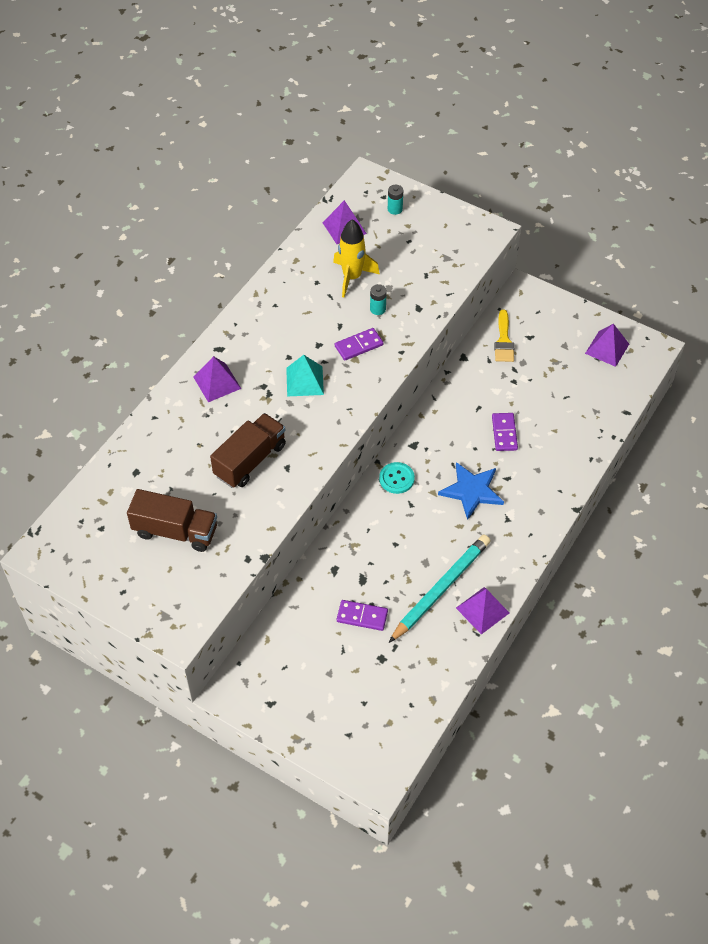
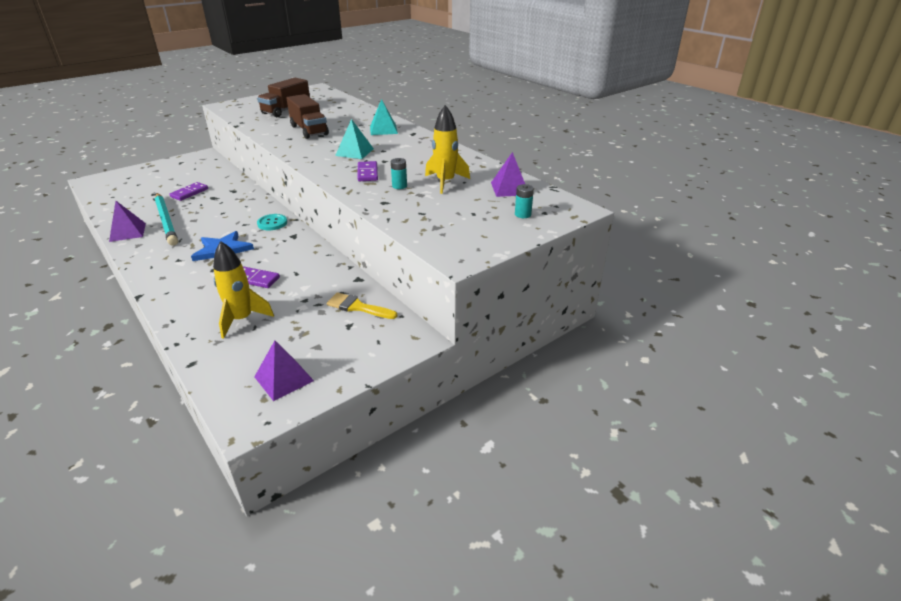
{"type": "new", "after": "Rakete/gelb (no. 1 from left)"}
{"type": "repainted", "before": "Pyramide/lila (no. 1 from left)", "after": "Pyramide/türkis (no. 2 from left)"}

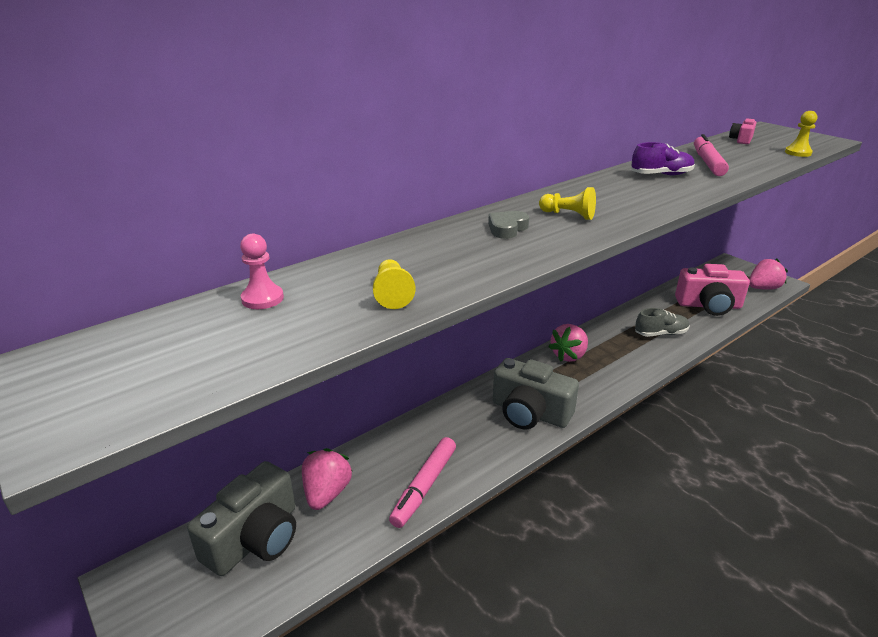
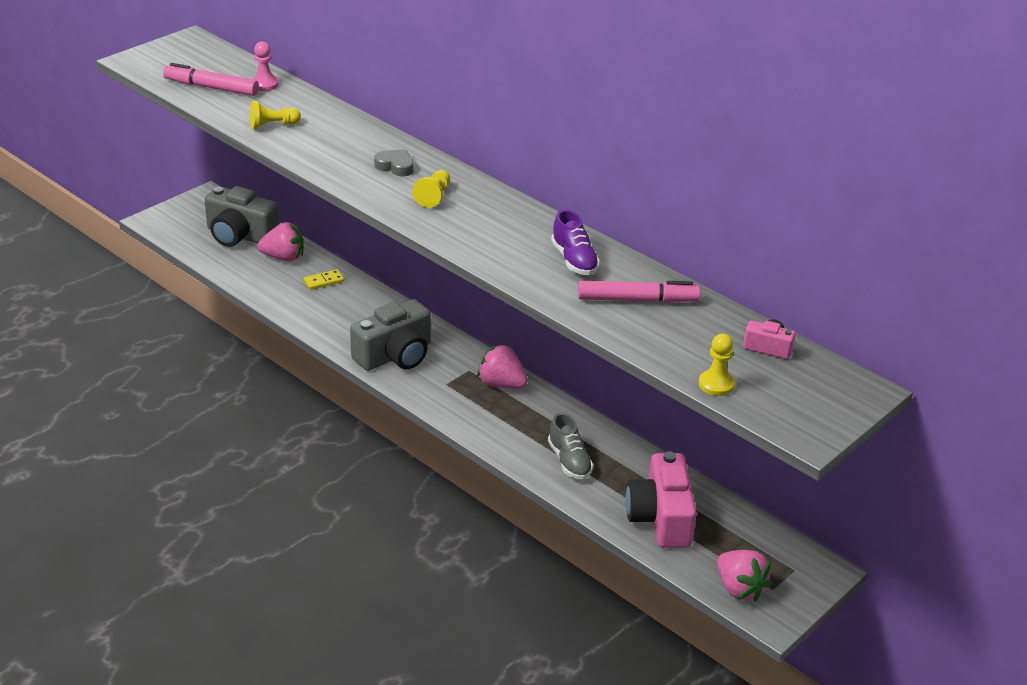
{"type": "shifted", "before": "Filzstift/rosa (no. 1 from left)"}
{"type": "new", "after": "Dominostein/gelb"}
{"type": "rotated", "before": "Kamera/grau (no. 2 from left)", "turn": -150}

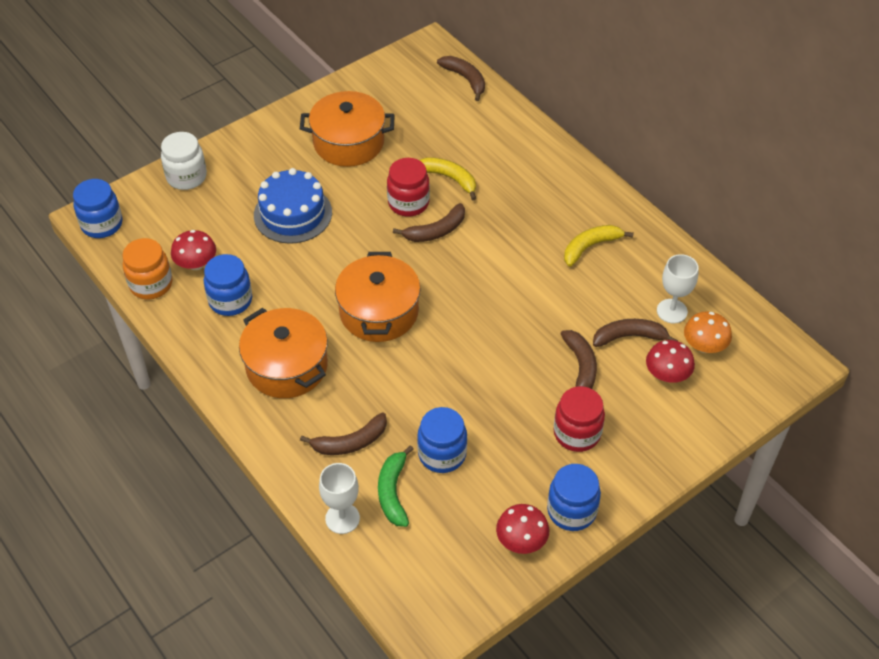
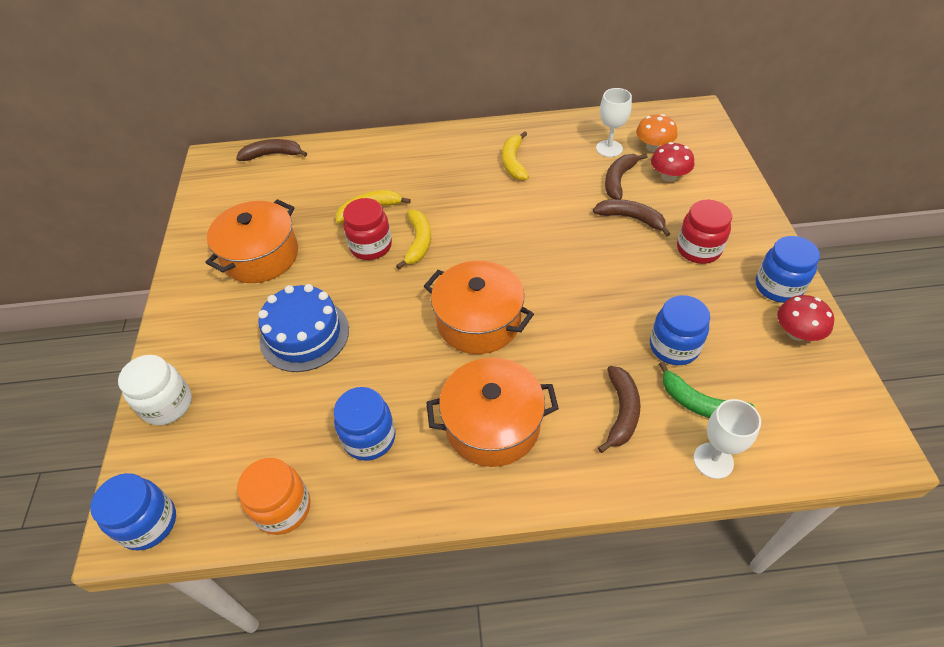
{"type": "repainted", "before": "Banane/braun (no. 2 from left)", "after": "Banane/gelb (no. 2 from left)"}
{"type": "gone", "before": "Pilz/rot (no. 1 from left)"}

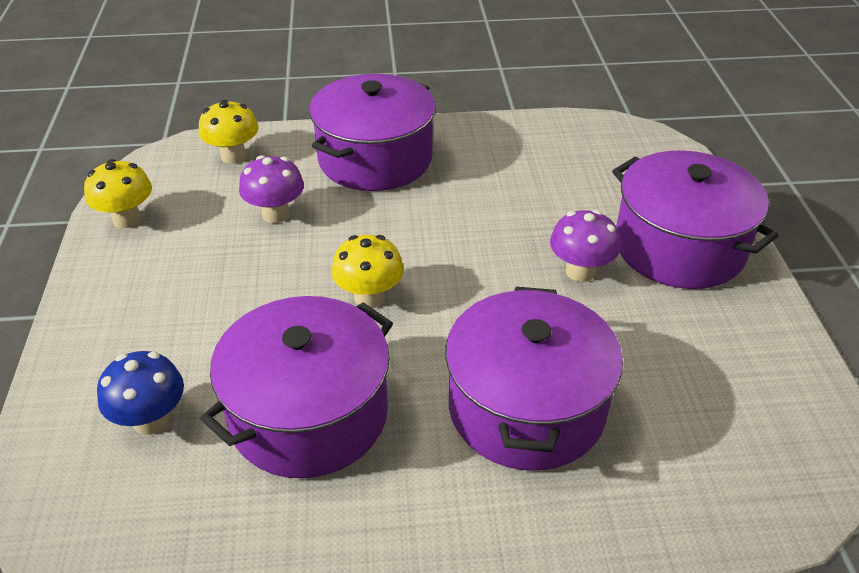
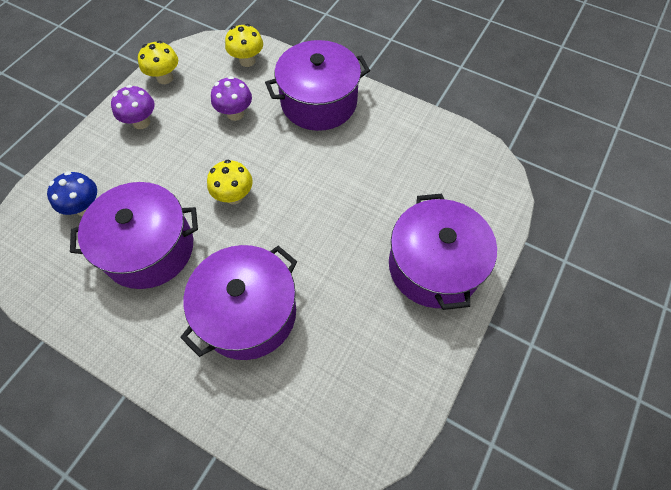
{"type": "shifted", "before": "Pilz/lila (no. 2 from left in the first image)", "after": "Pilz/lila (no. 1 from left)"}

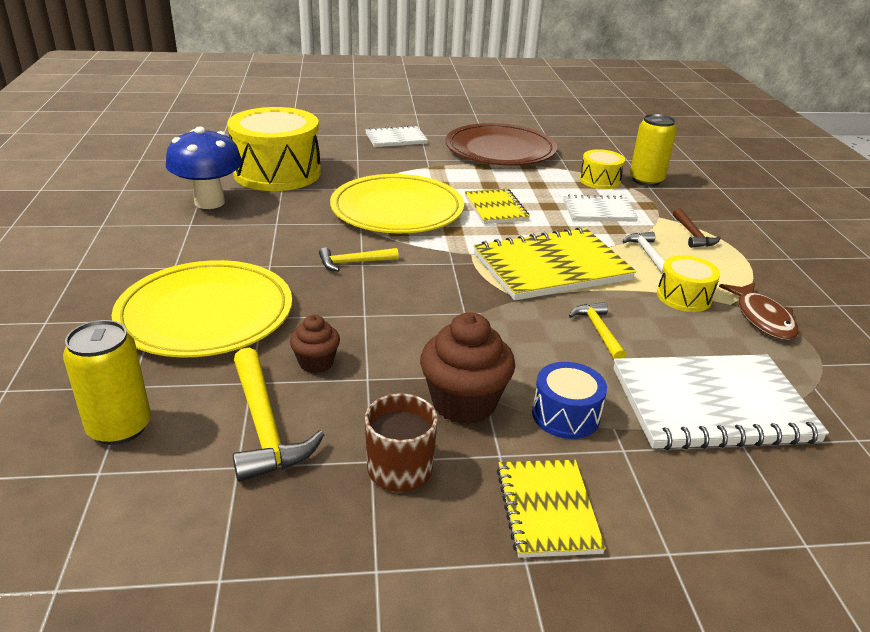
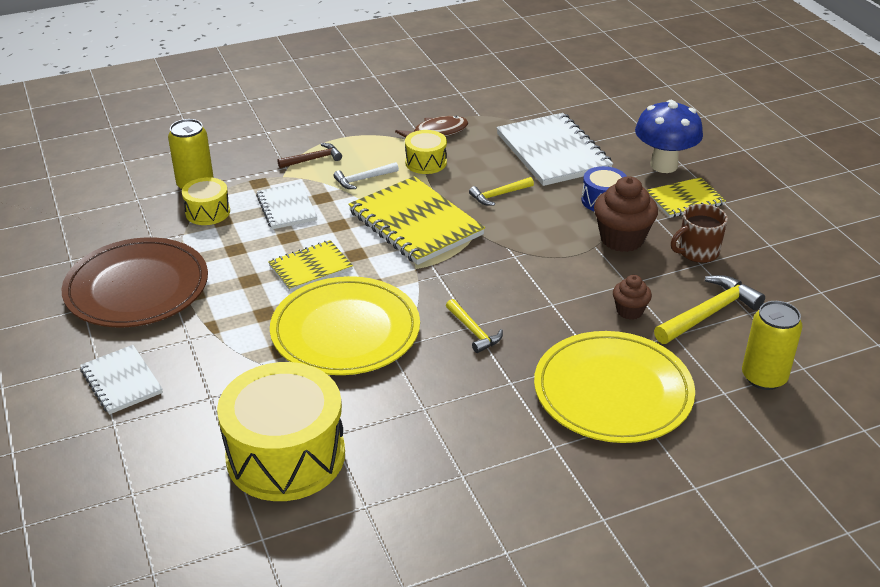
{"type": "shifted", "before": "Pilz/blau"}

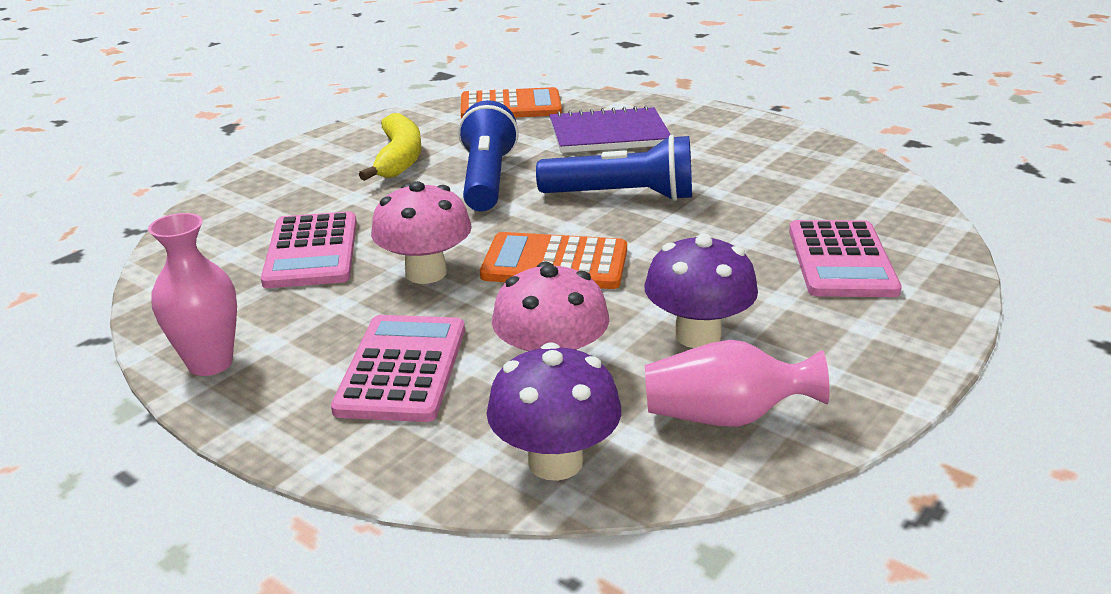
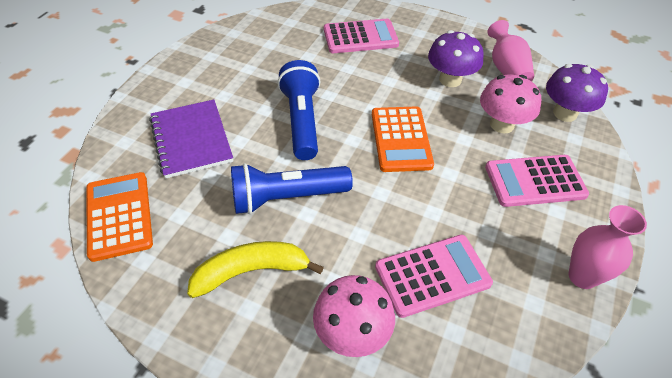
{"type": "shifted", "before": "Pilz/rosa (no. 1 from left)"}

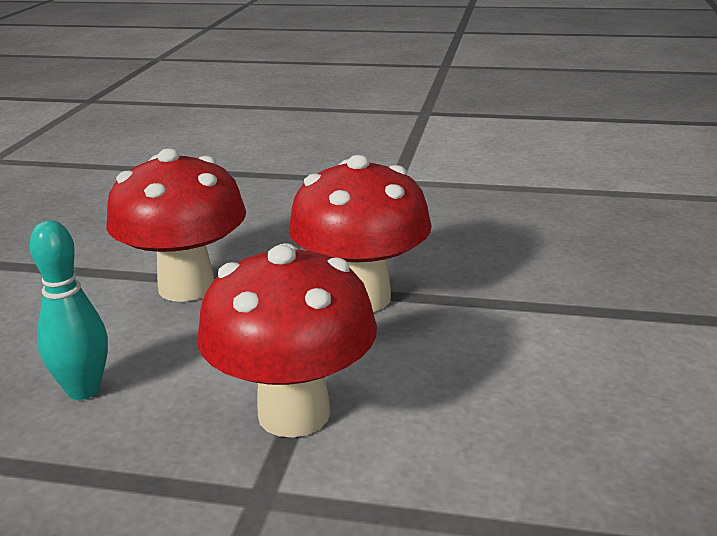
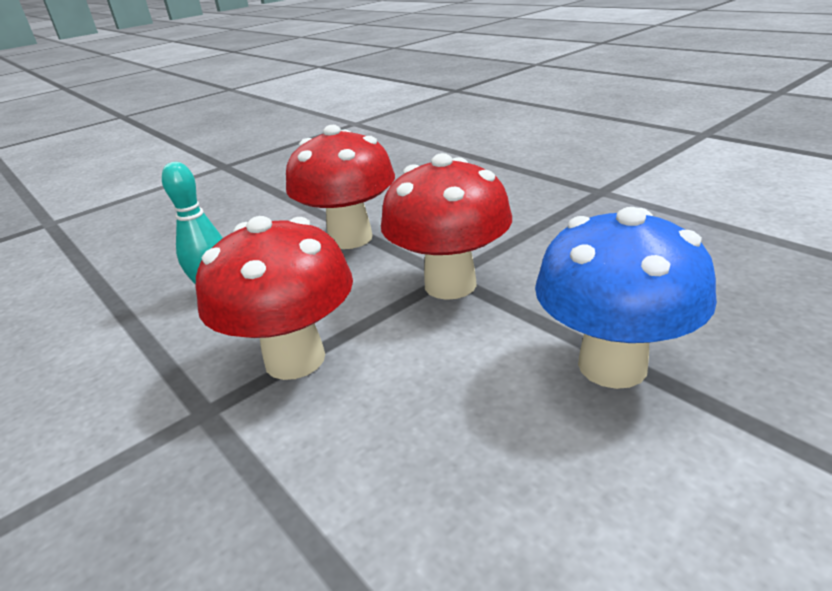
{"type": "new", "after": "Pilz/blau"}

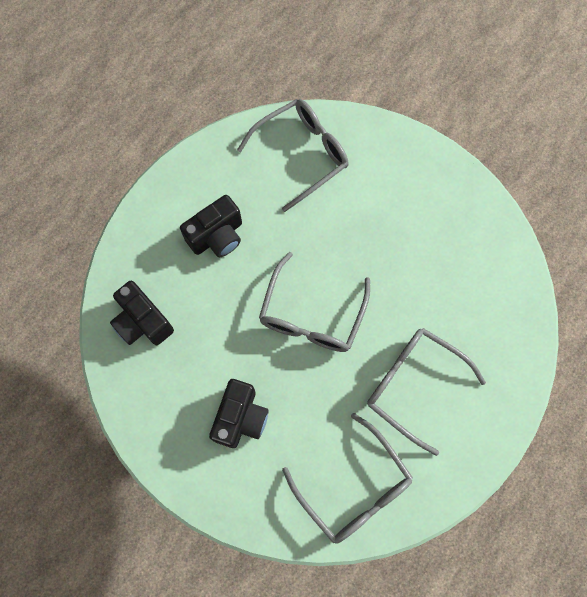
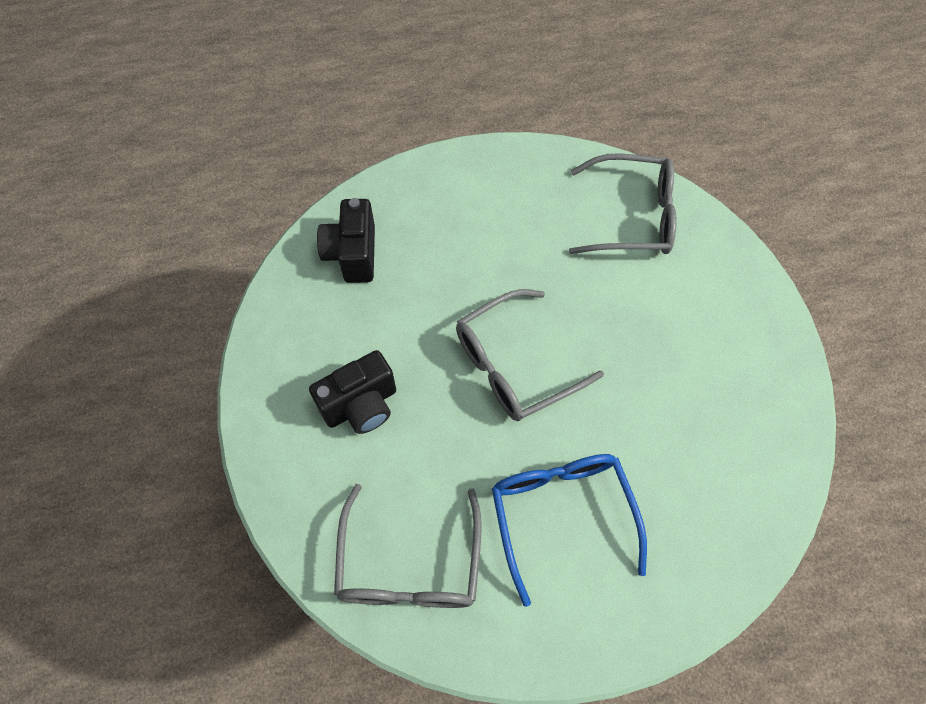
{"type": "repainted", "before": "Brille/grau (no. 4 from left)", "after": "Brille/blau"}
{"type": "gone", "before": "Kamera/schwarz (no. 2 from left)"}

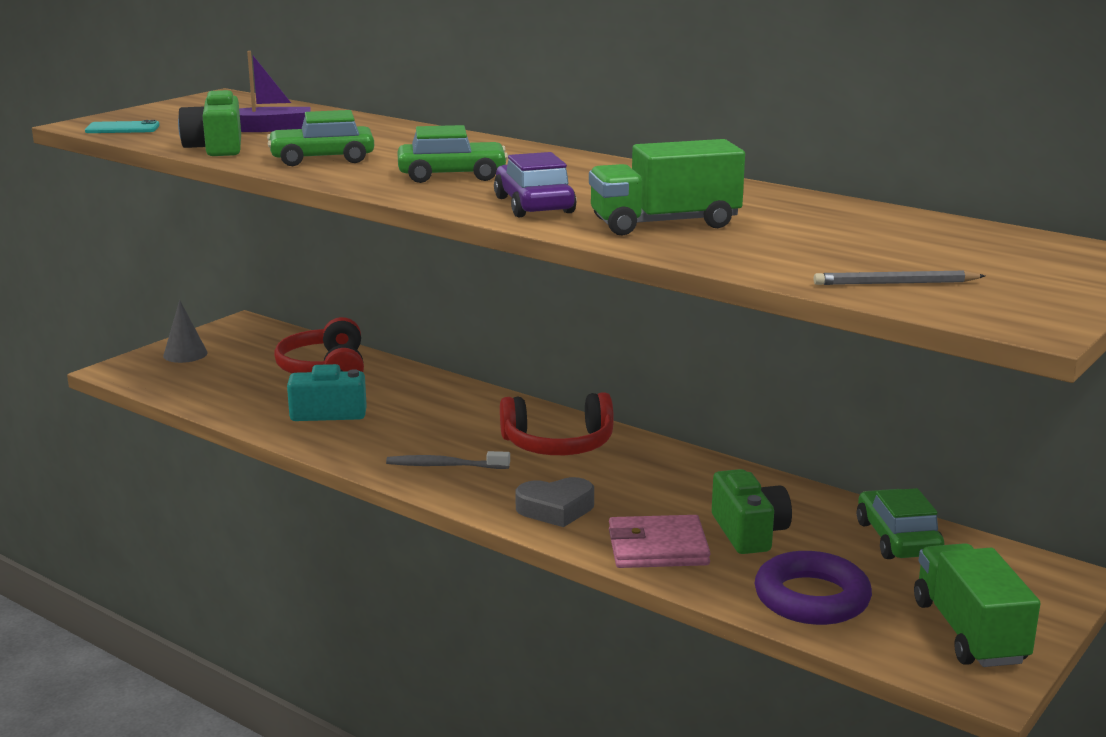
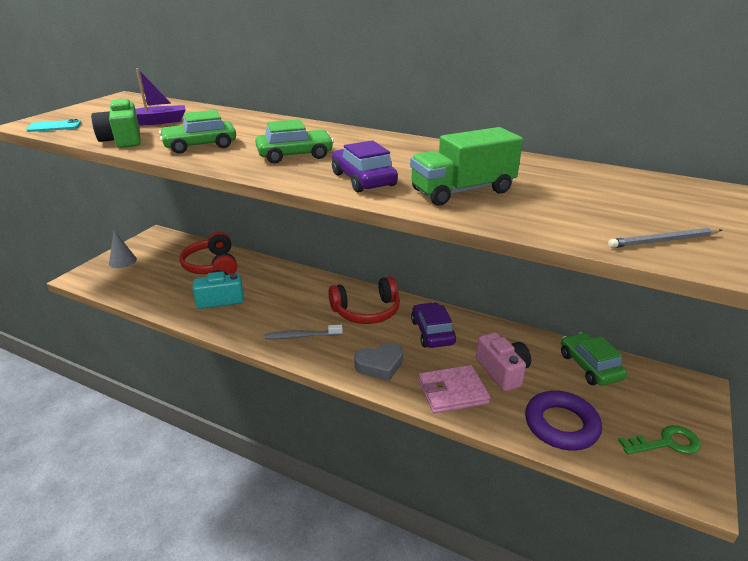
{"type": "new", "after": "Auto/lila (no. 2 from left)"}
{"type": "repainted", "before": "Kamera/grün (no. 2 from left)", "after": "Kamera/rosa"}
{"type": "swapped", "before": "Lastwagen/grün (no. 2 from left)", "after": "Schlüssel/grün"}

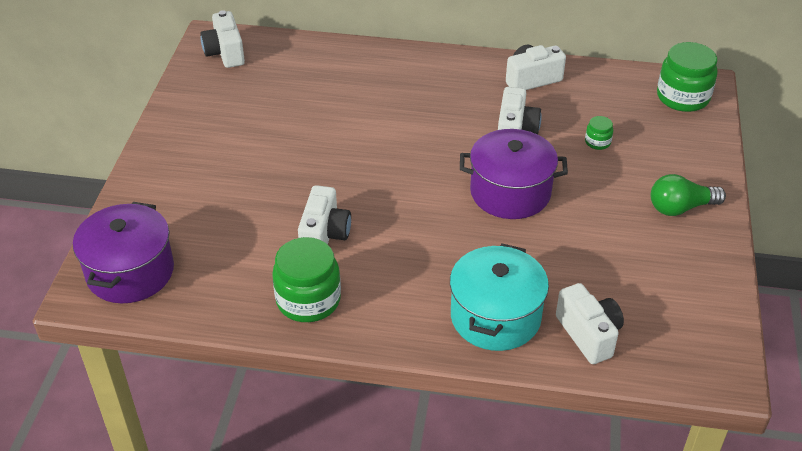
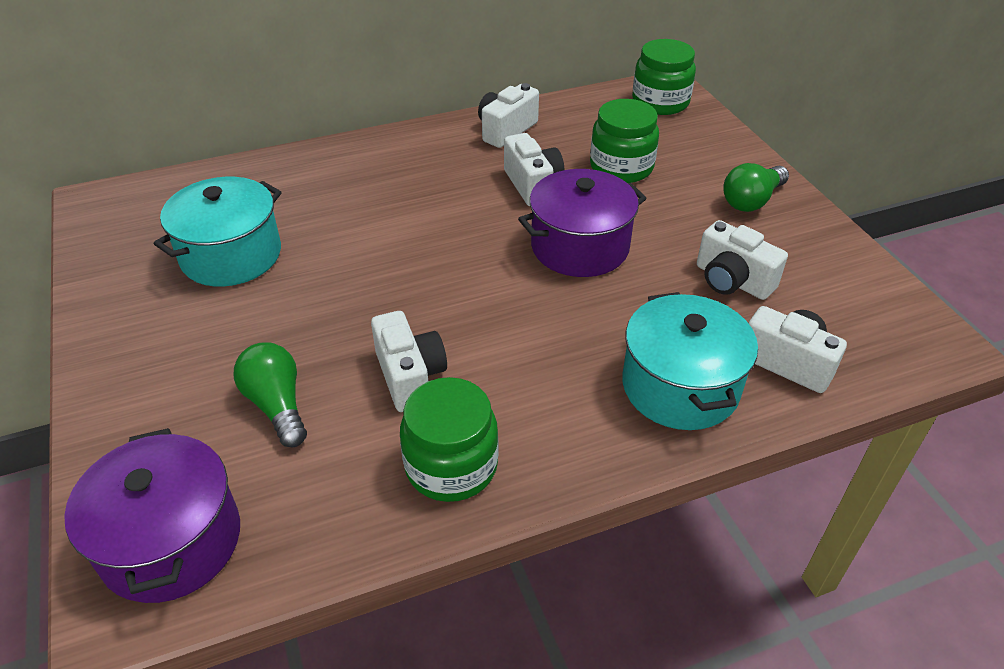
{"type": "new", "after": "Kochtopf/türkis (no. 1 from left)"}
{"type": "new", "after": "Glühbirne/grün (no. 1 from left)"}
{"type": "scaled", "before": "Einmachglas/grün (no. 2 from left)", "scale": 2.14}
{"type": "shifted", "before": "Kamera/weiß (no. 1 from left in the first image)", "after": "Kamera/weiß (no. 4 from left)"}

